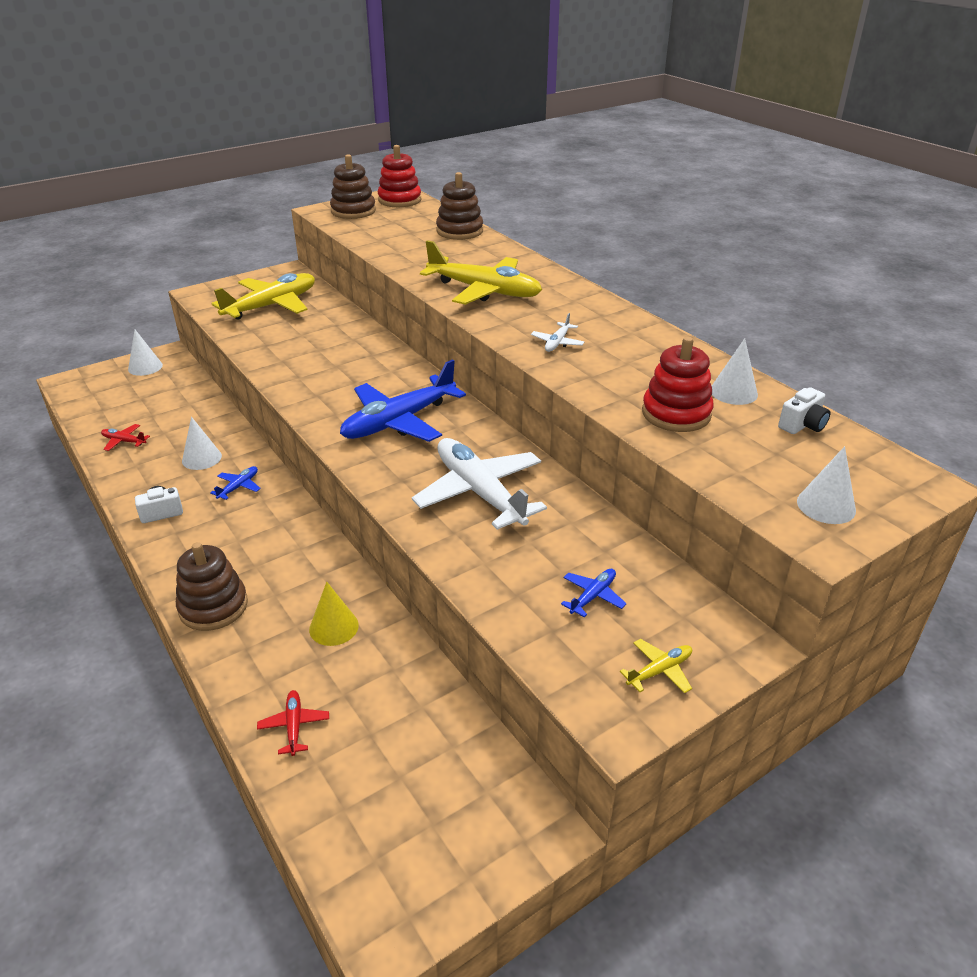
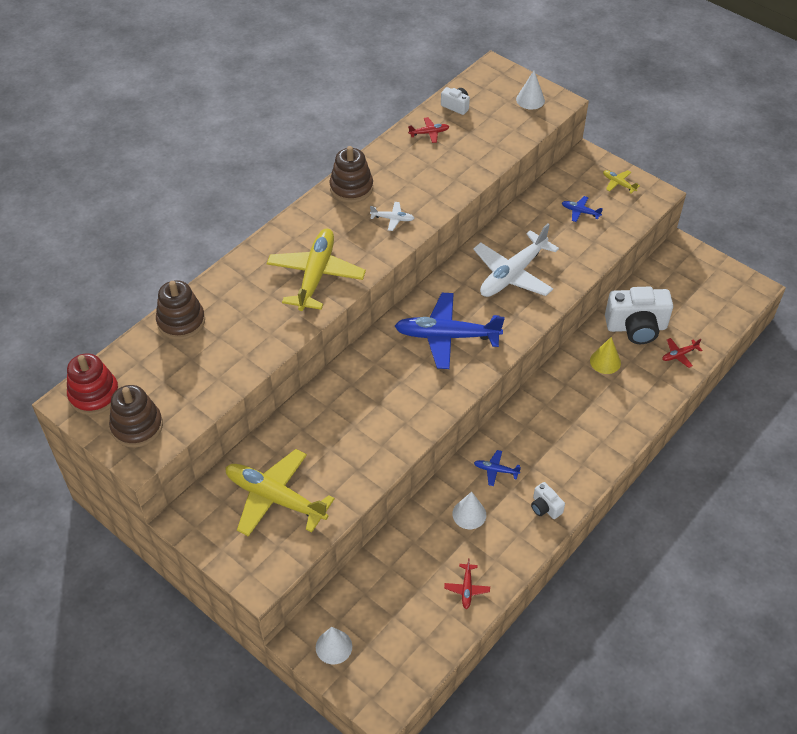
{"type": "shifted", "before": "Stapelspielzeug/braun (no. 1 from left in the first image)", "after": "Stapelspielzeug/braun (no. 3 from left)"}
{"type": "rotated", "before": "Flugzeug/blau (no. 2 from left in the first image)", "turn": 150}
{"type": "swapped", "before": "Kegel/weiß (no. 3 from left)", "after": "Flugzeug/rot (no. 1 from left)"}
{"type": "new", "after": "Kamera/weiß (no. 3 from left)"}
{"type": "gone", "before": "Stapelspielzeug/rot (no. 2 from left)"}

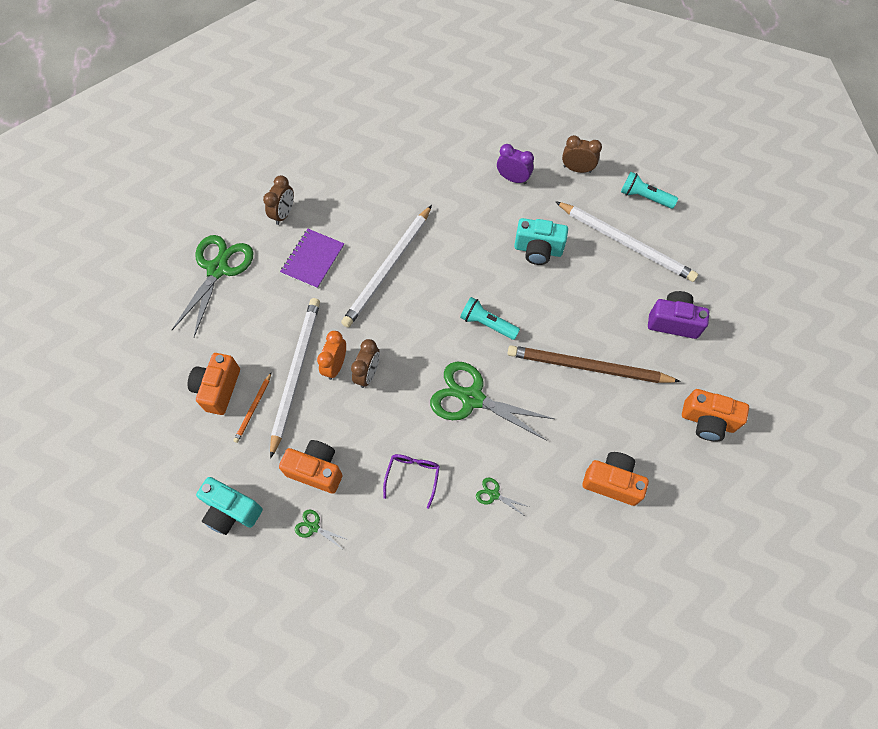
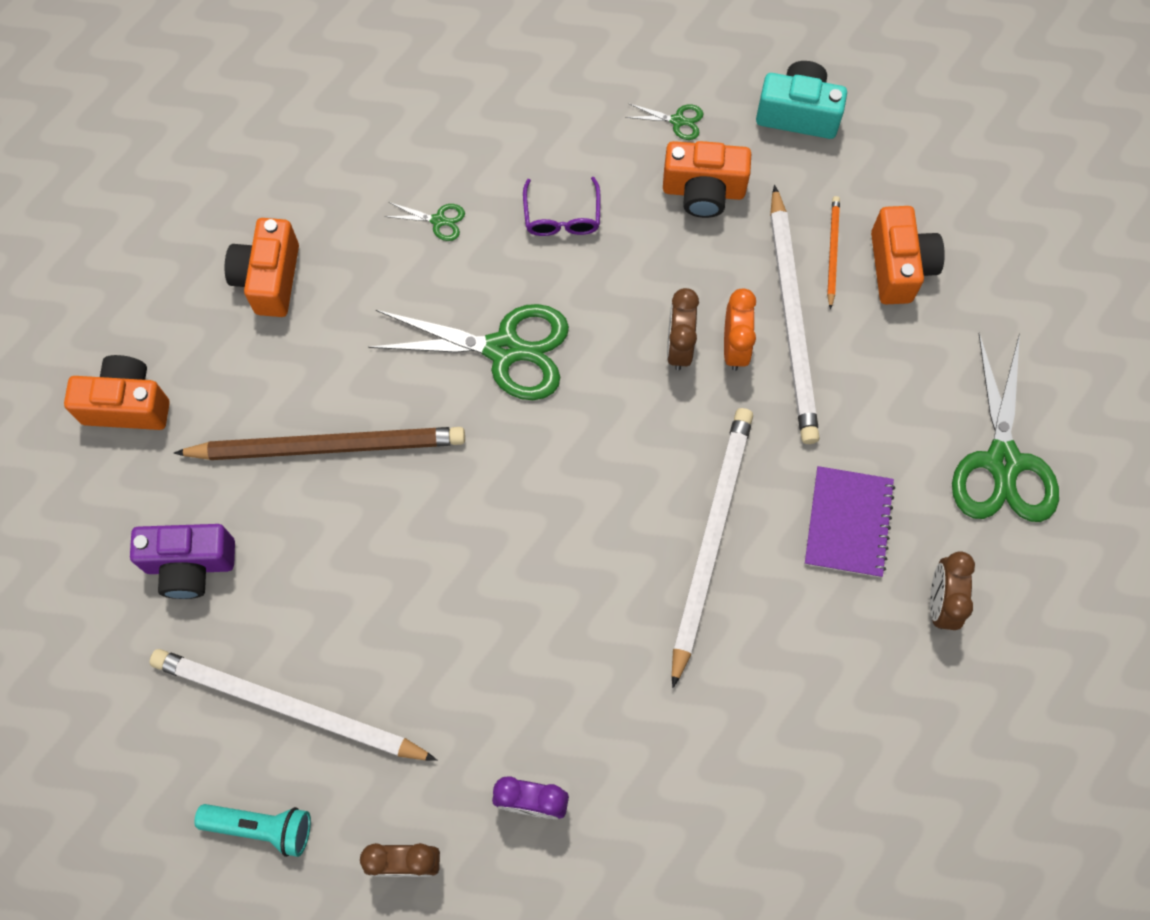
{"type": "rotated", "before": "Kamera/orange (no. 3 from left in the first image)", "turn": 90}
{"type": "gone", "before": "Taschenlampe/türkis (no. 1 from left)"}
{"type": "gone", "before": "Kamera/türkis (no. 2 from left)"}

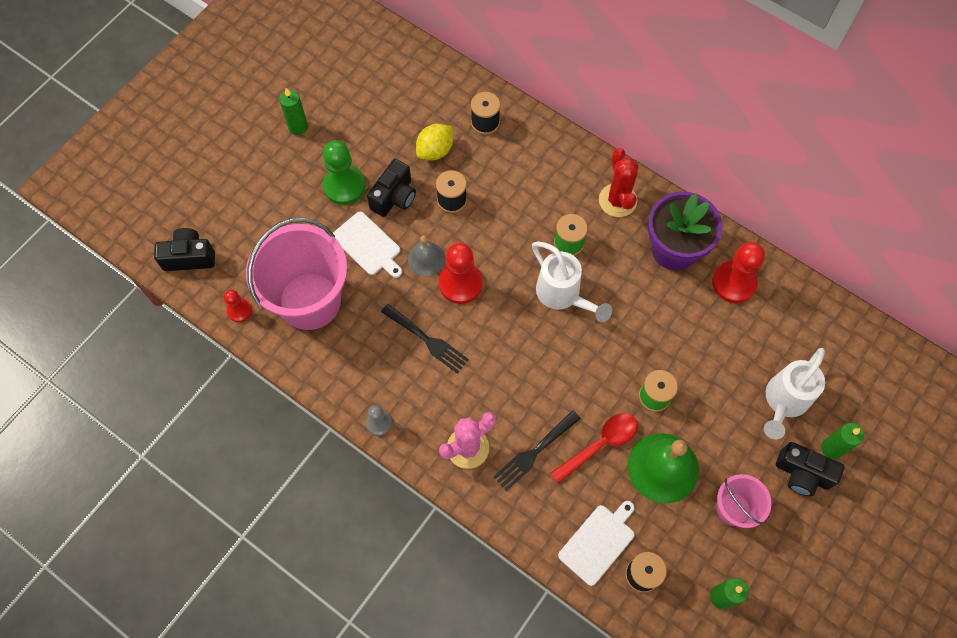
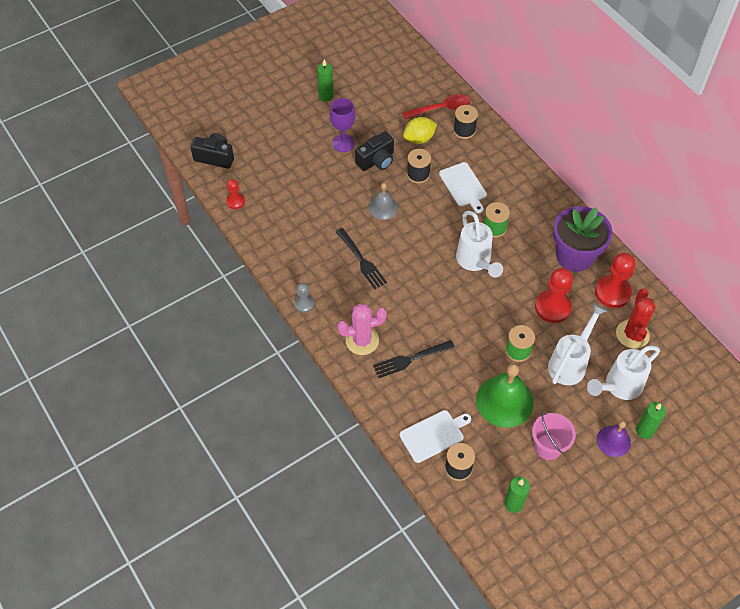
{"type": "swapped", "before": "Bauer/grün", "after": "Kelch/lila"}
{"type": "shifted", "before": "Löffel/rot"}
{"type": "shifted", "before": "Schneidebrett/weiß (no. 1 from left in the first image)", "after": "Schneidebrett/weiß (no. 2 from left)"}
{"type": "shifted", "before": "Bauer/rot (no. 2 from left)"}
{"type": "new", "after": "Gießkanne/weiß (no. 2 from left)"}
{"type": "swapped", "before": "Kamera/schwarz (no. 3 from left)", "after": "Glocke/lila"}
{"type": "shifted", "before": "Kaktus/rot"}
{"type": "gone", "before": "Eimer/rosa (no. 1 from left)"}

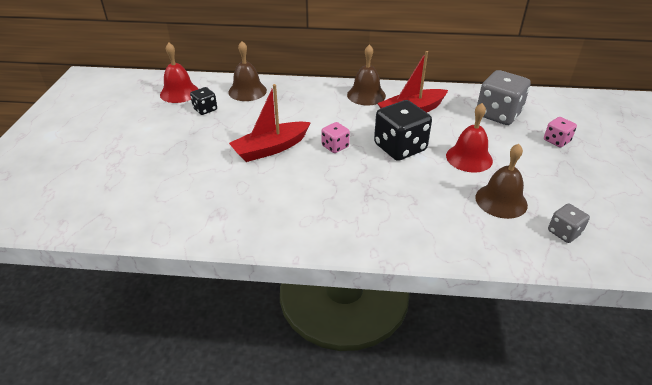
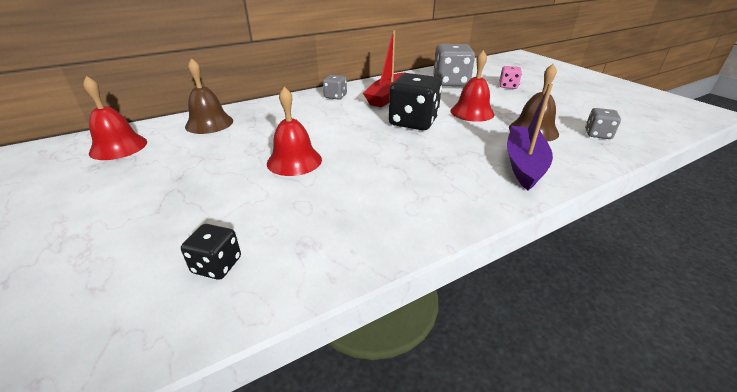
{"type": "shifted", "before": "Spielwürfel/schwarz (no. 1 from left)"}
{"type": "swapped", "before": "Boot/rot (no. 1 from left)", "after": "Glocke/rot (no. 2 from left)"}
{"type": "swapped", "before": "Glocke/braun (no. 2 from left)", "after": "Spielwürfel/grau (no. 1 from left)"}
{"type": "new", "after": "Boot/lila"}
{"type": "gone", "before": "Spielwürfel/rosa (no. 1 from left)"}

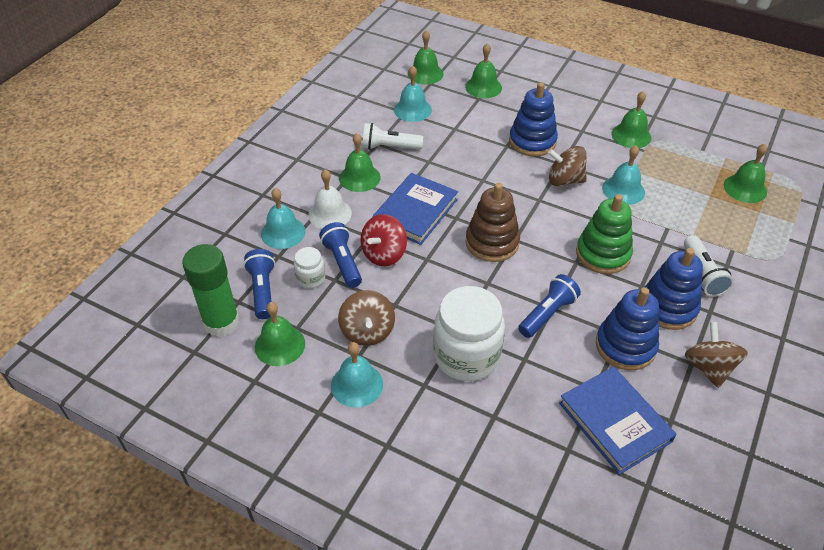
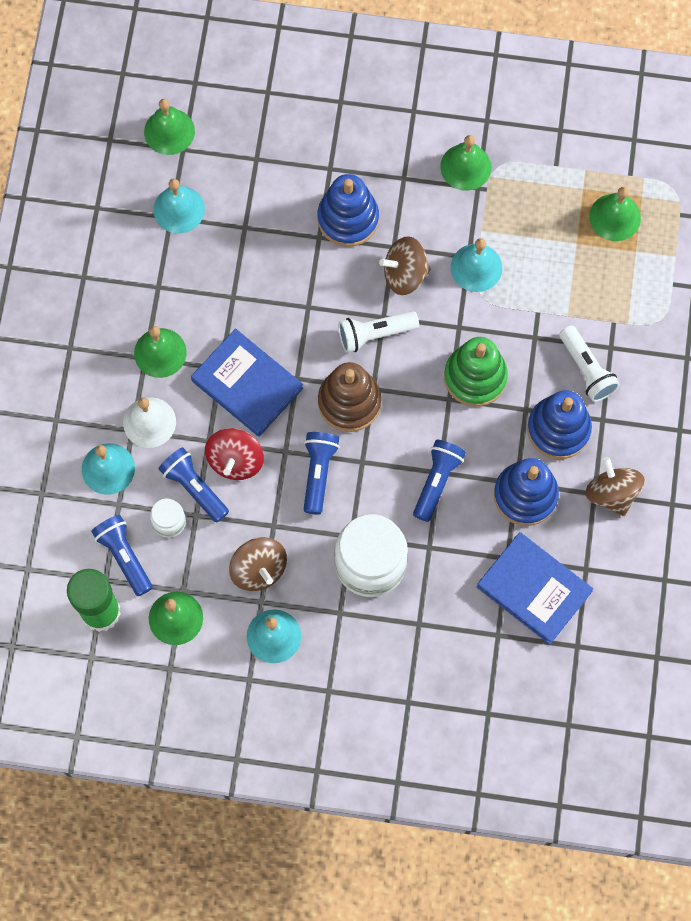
{"type": "rotated", "before": "Buch/blau (no. 1 from left)", "turn": -60}
{"type": "new", "after": "Taschenlampe/blau (no. 3 from left)"}
{"type": "shifted", "before": "Taschenlampe/weiß (no. 1 from left)"}
{"type": "gone", "before": "Glocke/grün (no. 4 from left)"}

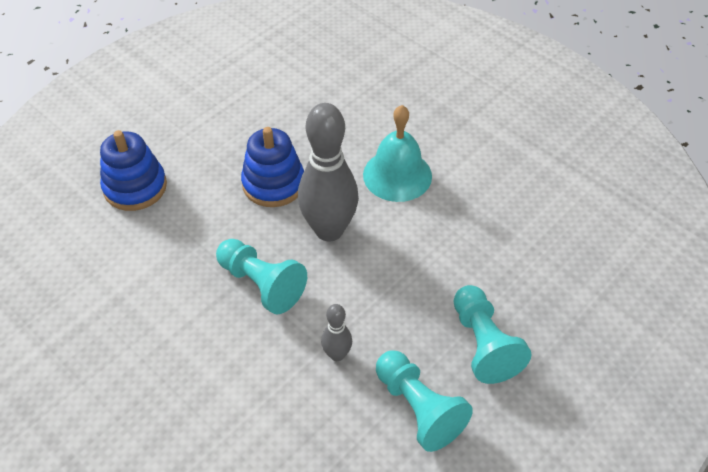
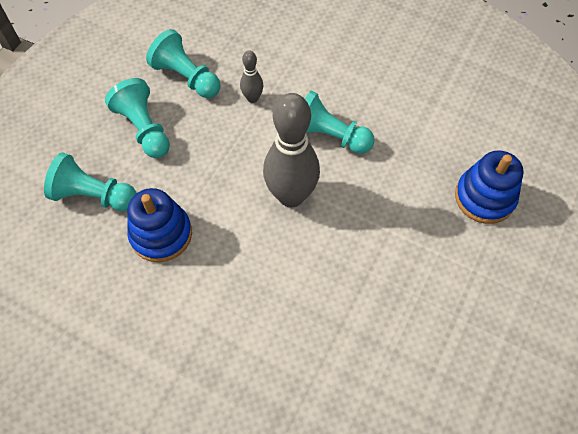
{"type": "new", "after": "Bauer/türkis (no. 1 from left)"}
{"type": "shifted", "before": "Stapelspielzeug/blau (no. 2 from left in the first image)", "after": "Stapelspielzeug/blau (no. 1 from left)"}
{"type": "gone", "before": "Glocke/türkis"}

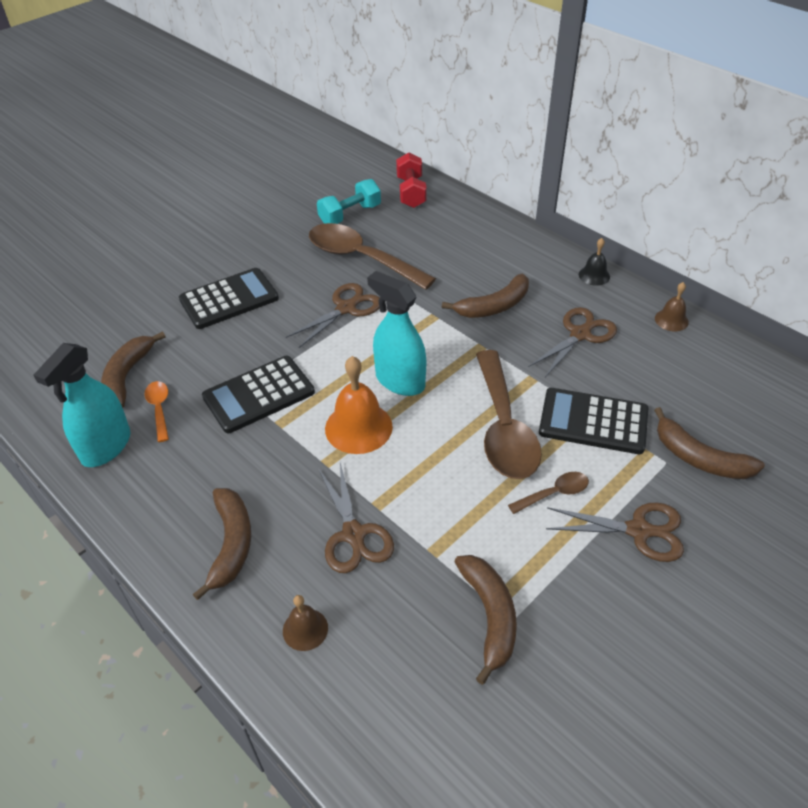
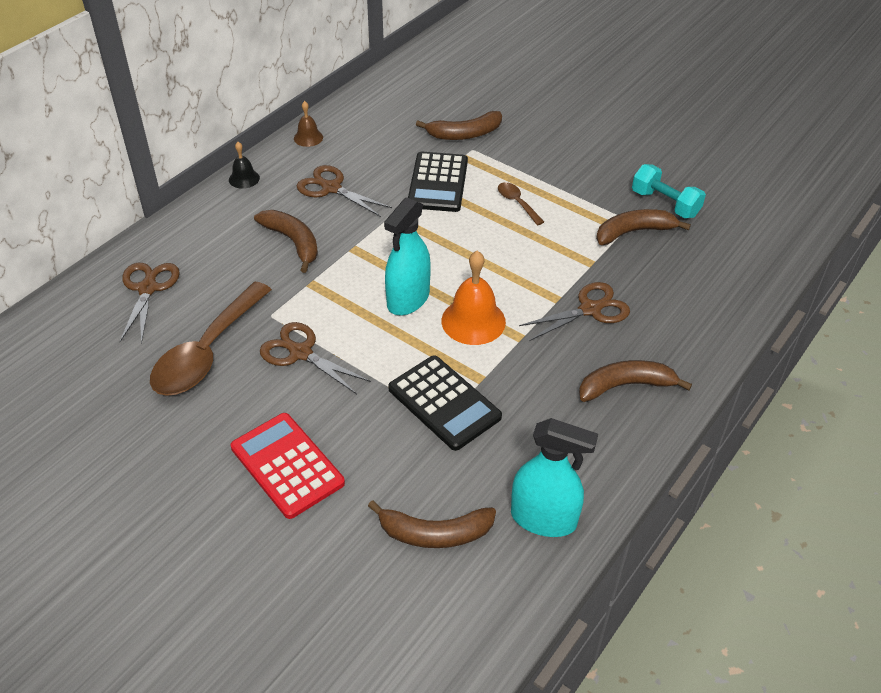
{"type": "shifted", "before": "Schere/braun (no. 4 from left in the first image)", "after": "Schere/braun (no. 1 from left)"}
{"type": "repainted", "before": "Taschenrechner/schwarz (no. 1 from left)", "after": "Taschenrechner/rot"}
{"type": "rotated", "before": "Banane/braun (no. 5 from left in the first image)", "turn": 45}
{"type": "shifted", "before": "Hantel/türkis"}
{"type": "gone", "before": "Löffel/orange"}
{"type": "gone", "before": "Glocke/braun (no. 1 from left)"}
{"type": "gone", "before": "Hantel/rot"}
{"type": "gone", "before": "Löffel/braun (no. 2 from left)"}

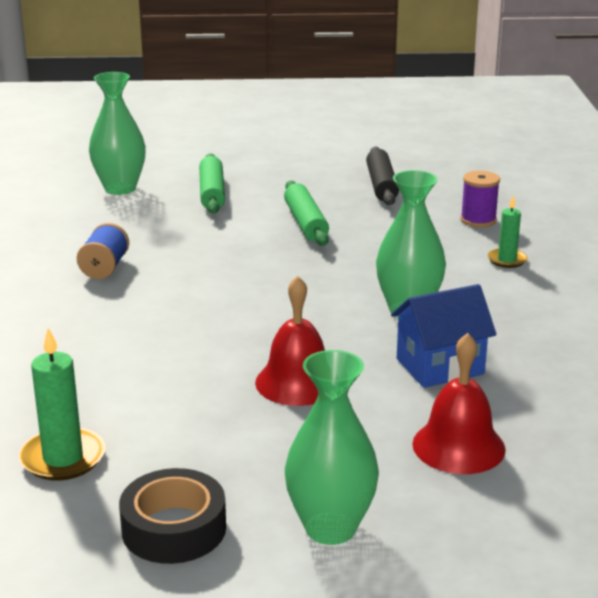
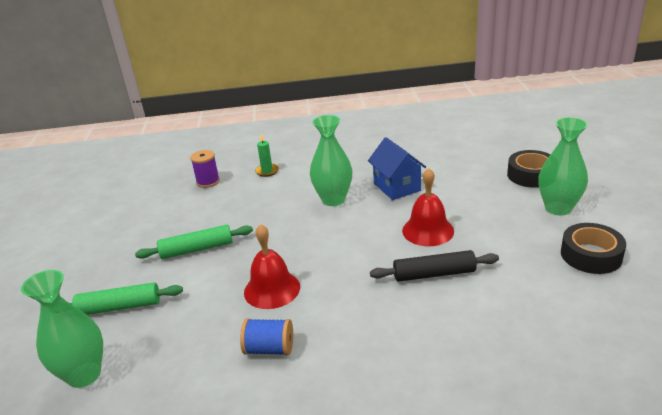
{"type": "shifted", "before": "Glocke/rot (no. 2 from left in the first image)", "after": "Glocke/rot (no. 1 from left)"}
{"type": "shifted", "before": "Nudelholz/schwarz"}
{"type": "new", "after": "Klebeband/schwarz (no. 1 from left)"}
{"type": "gone", "before": "Kerze/grün (no. 1 from left)"}

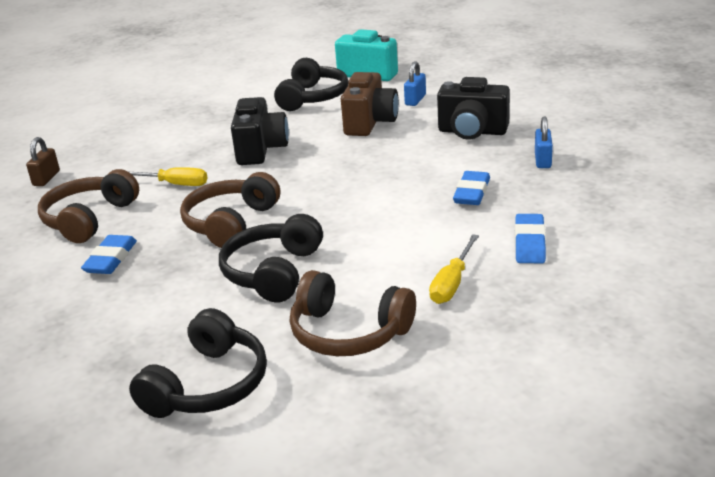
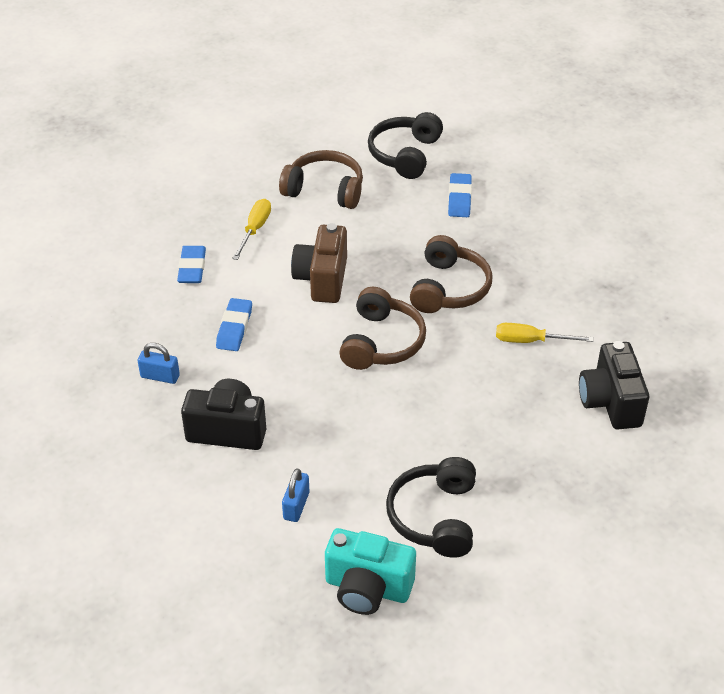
{"type": "rotated", "before": "Vorhängeschloss/blau (no. 2 from left in the first image)", "turn": -75}
{"type": "shifted", "before": "Kamera/braun"}
{"type": "shifted", "before": "Kopfhörer/braun (no. 1 from left in the first image)", "after": "Kopfhörer/braun (no. 2 from left)"}
{"type": "shifted", "before": "Radiergummi/blau (no. 1 from left in the first image)", "after": "Radiergummi/blau (no. 3 from left)"}
{"type": "shifted", "before": "Kamera/schwarz (no. 1 from left in the first image)", "after": "Kamera/schwarz (no. 2 from left)"}
{"type": "gone", "before": "Vorhängeschloss/braun"}
{"type": "gone", "before": "Kopfhörer/schwarz (no. 2 from left)"}

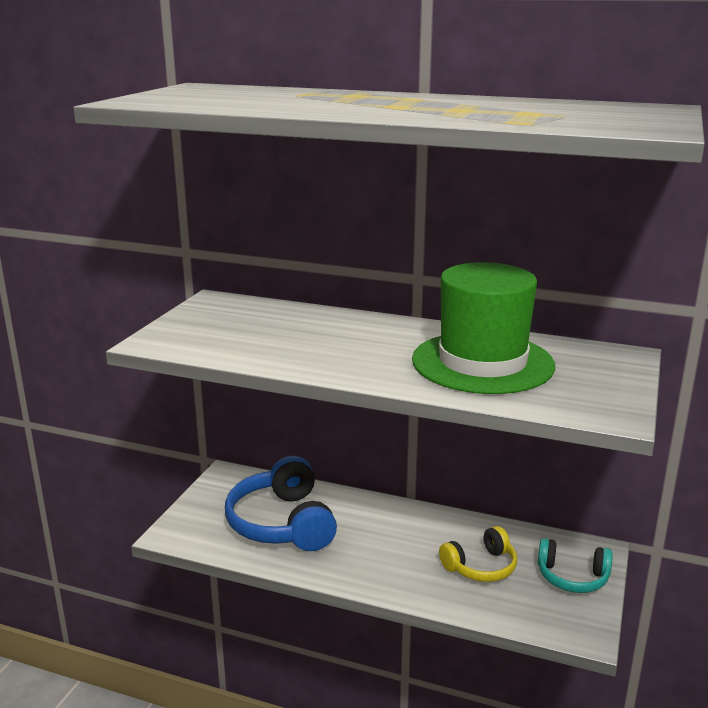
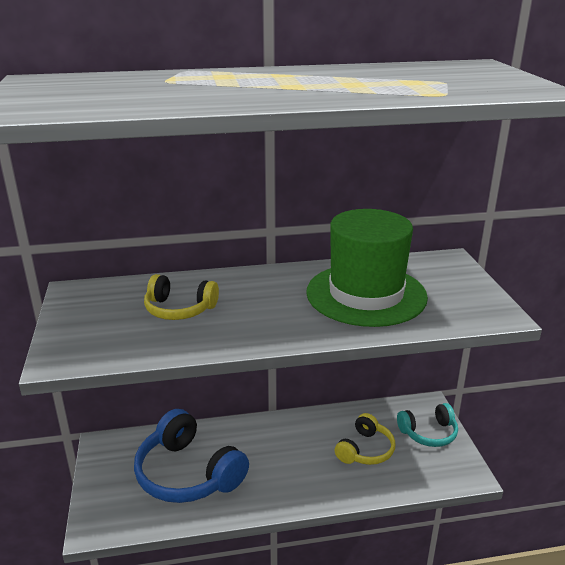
{"type": "new", "after": "Kopfhörer/gelb (no. 1 from left)"}

